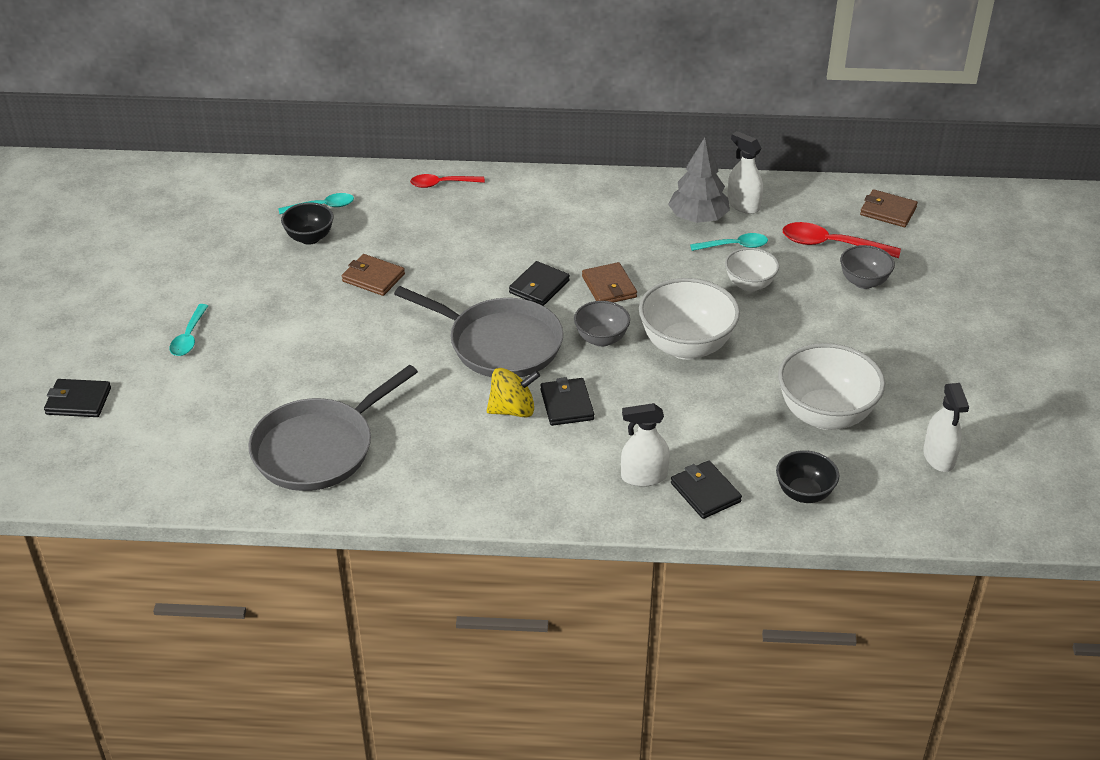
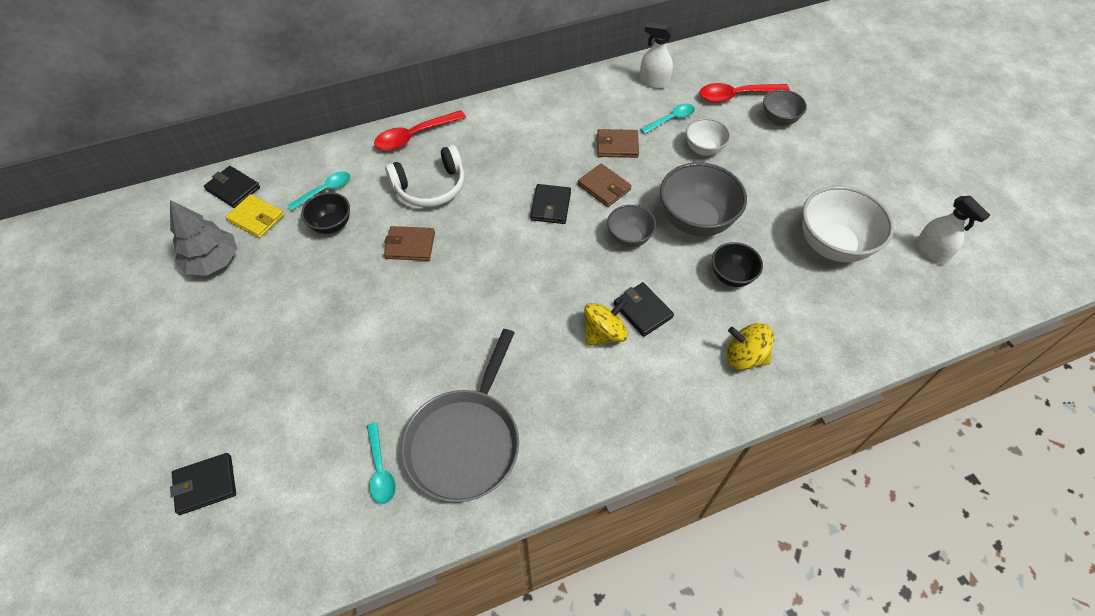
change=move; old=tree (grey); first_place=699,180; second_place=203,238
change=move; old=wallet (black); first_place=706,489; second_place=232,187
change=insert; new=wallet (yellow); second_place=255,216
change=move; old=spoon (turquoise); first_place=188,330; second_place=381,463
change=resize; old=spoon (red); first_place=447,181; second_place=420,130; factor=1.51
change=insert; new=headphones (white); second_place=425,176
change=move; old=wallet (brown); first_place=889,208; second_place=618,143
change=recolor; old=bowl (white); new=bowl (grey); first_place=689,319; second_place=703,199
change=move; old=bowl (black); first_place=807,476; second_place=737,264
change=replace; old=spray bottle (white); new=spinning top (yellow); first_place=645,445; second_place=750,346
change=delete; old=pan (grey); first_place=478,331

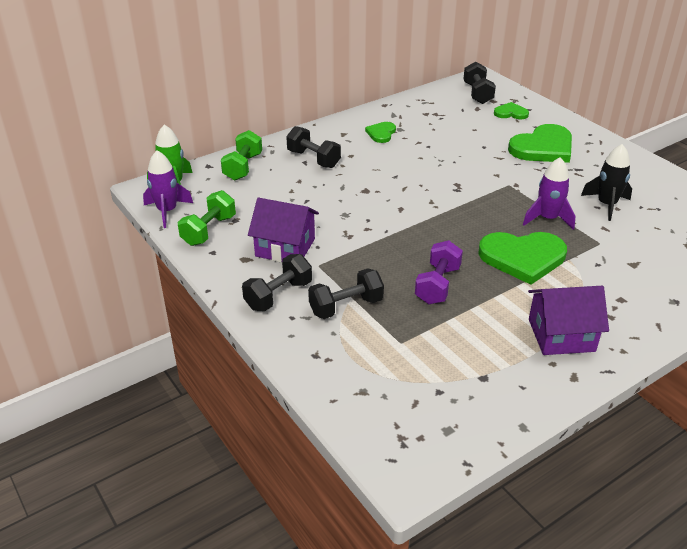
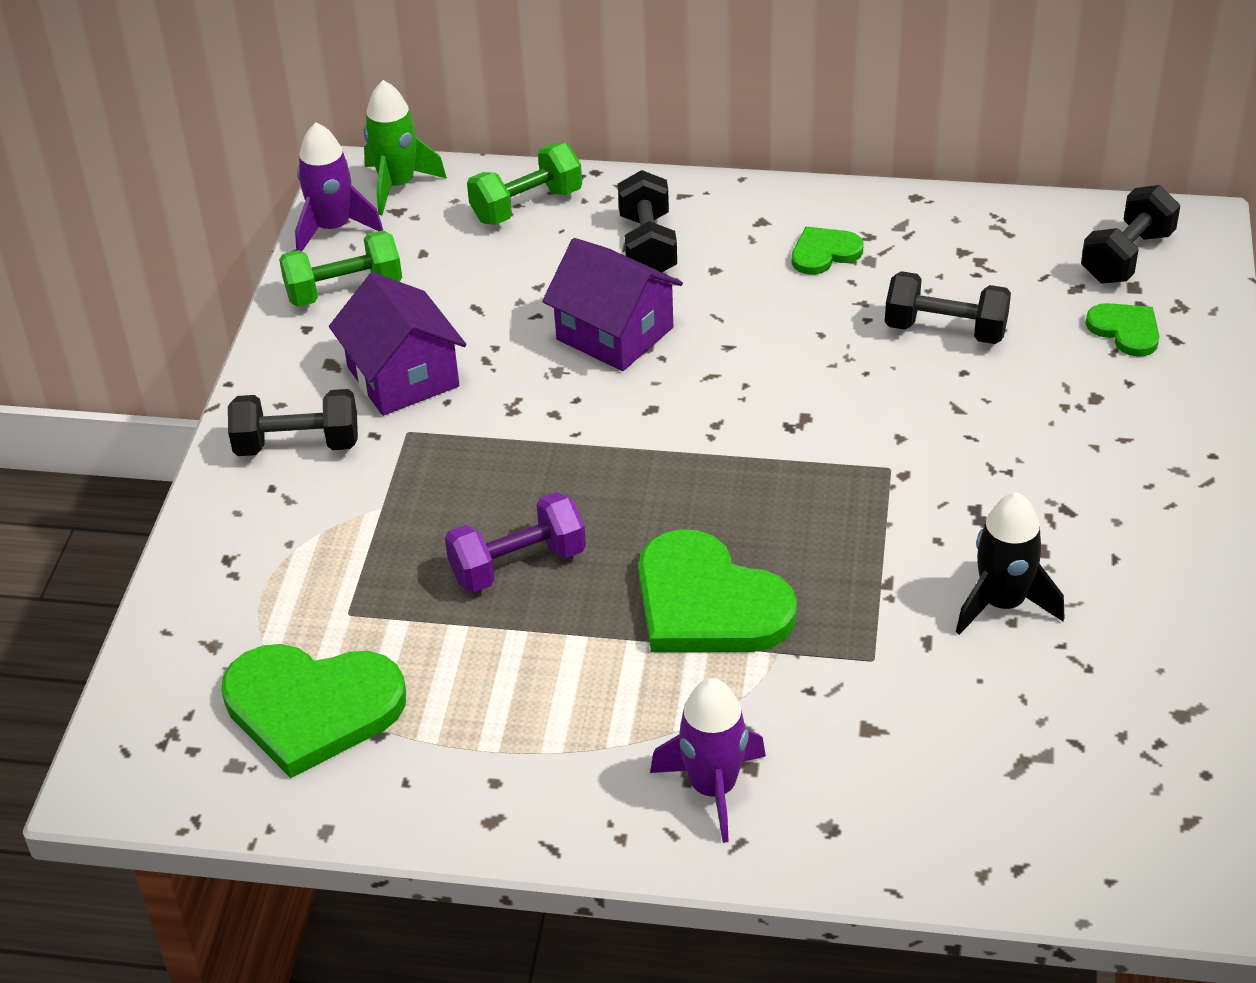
change=move; old=heart (green); first_place=540,143; second_place=313,711
change=move; old=house (purple); first_place=568,320; second_place=612,304
change=move; old=rocket (purple); first_place=549,193; second_place=708,760
change=move; old=dumbbell (black); first_place=346,293; second_place=948,307

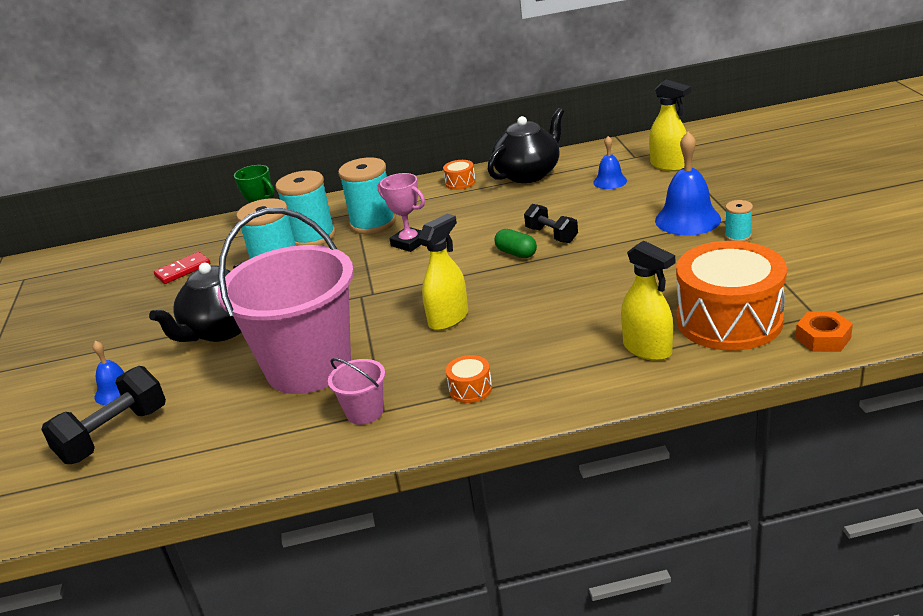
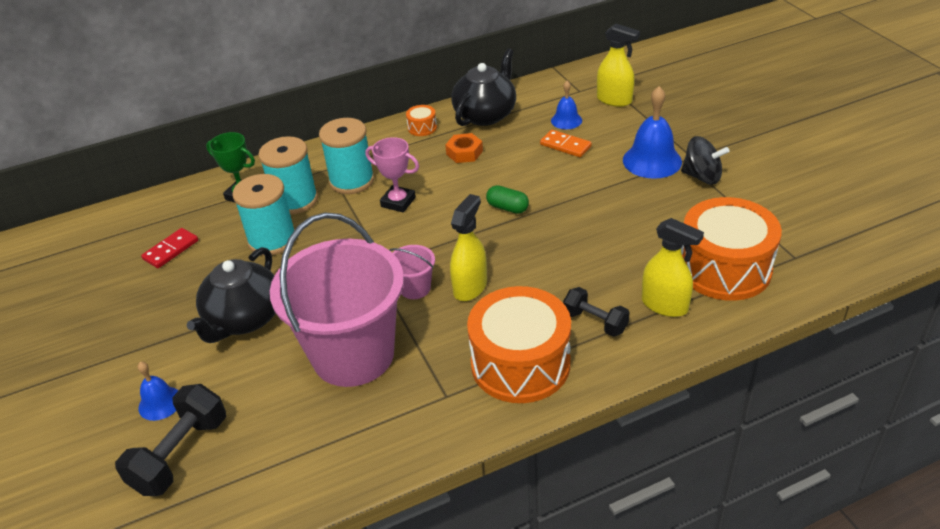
change=move; old=bucket (pink); first_place=356,391; second_place=412,272
change=move; old=nut (orange); first_place=824,331; second_place=464,148
change=resize; old=drum (orange); first_place=469,379; second_place=519,344; factor=2.47
change=insert; new=domino (orange); second_place=566,143
change=move; old=dumbbell (black); first_place=551,223; second_place=596,312
change=replace; old=spool (turquoise); new=spinning top (black); first_place=739,221; second_place=705,160

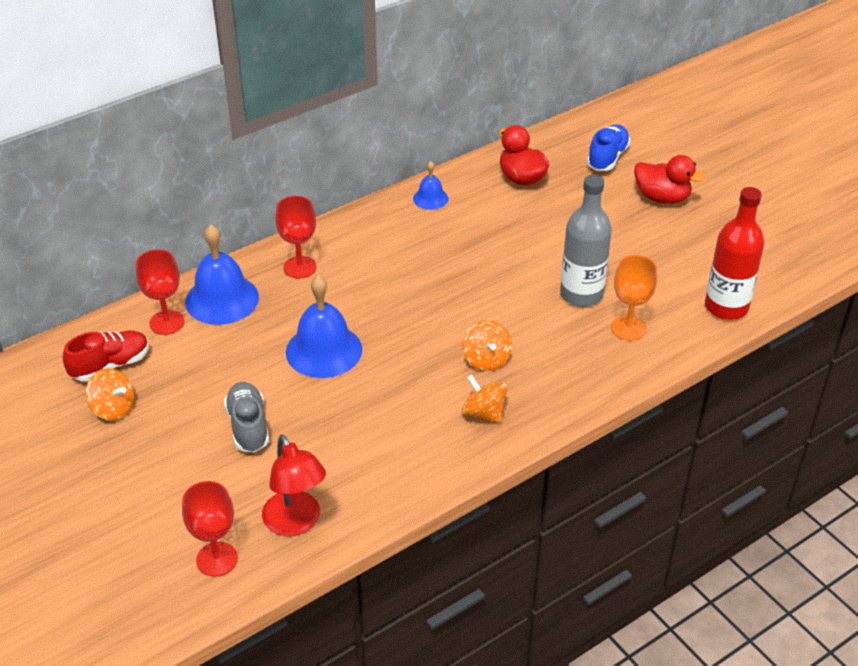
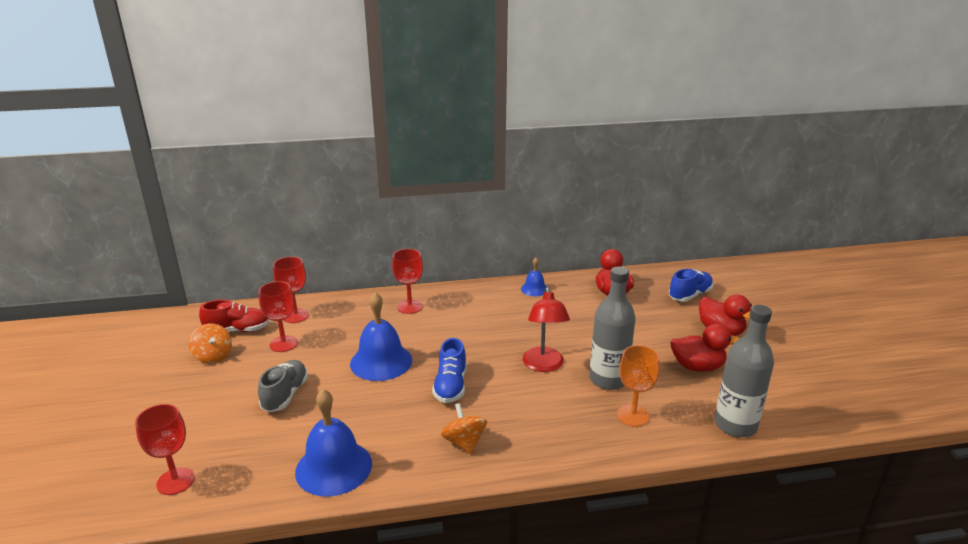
change=insert; new=goblet (red); second_place=278,316
change=move; old=bell (blue); first_place=222,275; second_place=333,443
change=insert; new=shoe (blue); second_place=449,370
change=move; old=lamp (red); first_place=294,485; second_place=546,329
change=insert; new=duck (red); second_place=705,347
change=recolor; old=bottle (red); new=bottle (grey); first_place=734,253; second_place=744,371
change=delete; old=spinning top (orange); first_place=487,345

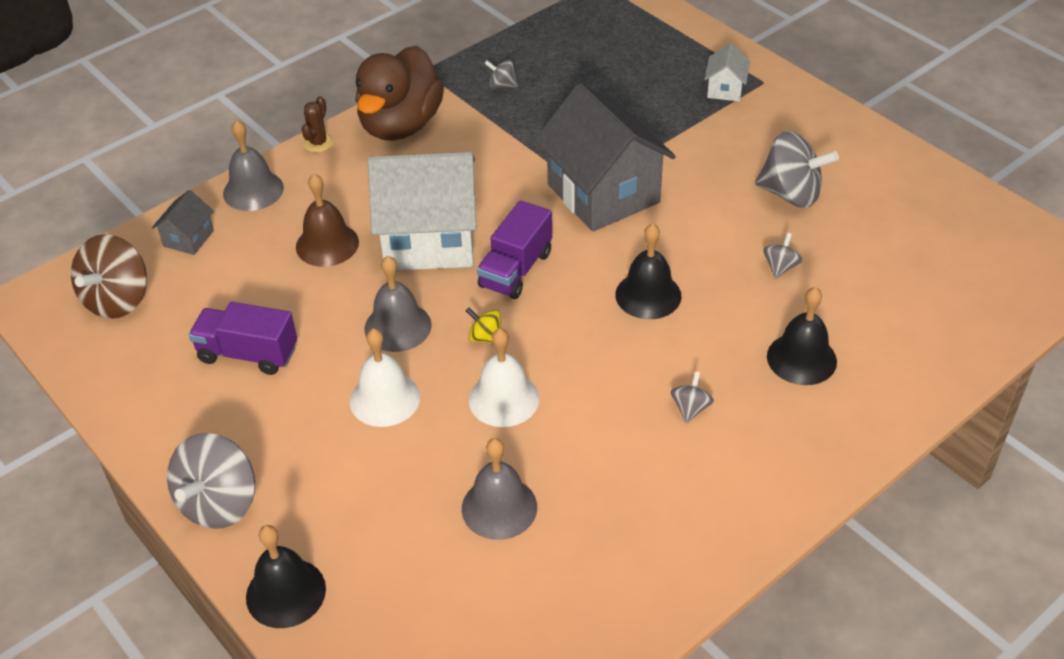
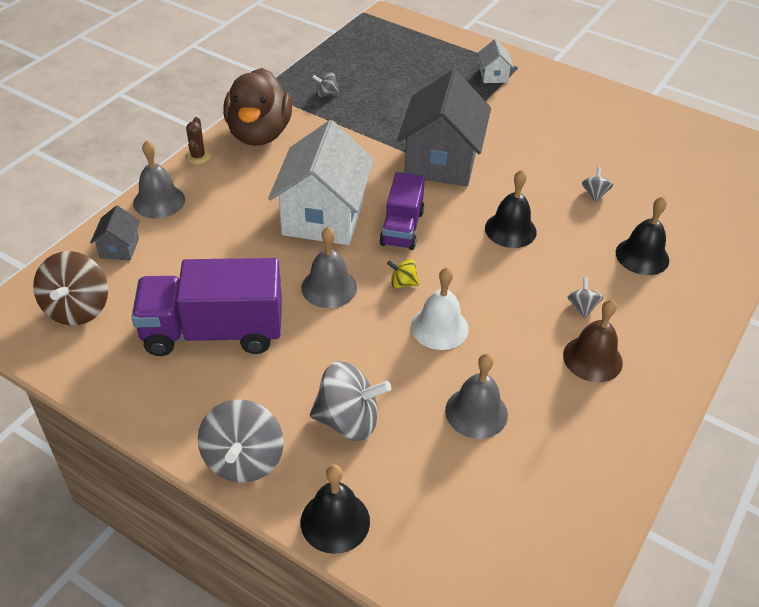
change=resize; old=truck (purple); first_place=243,338; second_place=206,307; factor=1.65
change=rotate; old=house (white); first_place=422,211; second_place=321,182; degrees=-60
change=move; old=spinning top (grey); first_place=797,169; second_place=350,401
change=rotate; old=house (grey); first_place=605,157; second_place=444,128; degrees=60
change=move; old=bell (brown); first_place=327,220; second_place=593,340
change=delete; old=bell (white); first_place=385,377

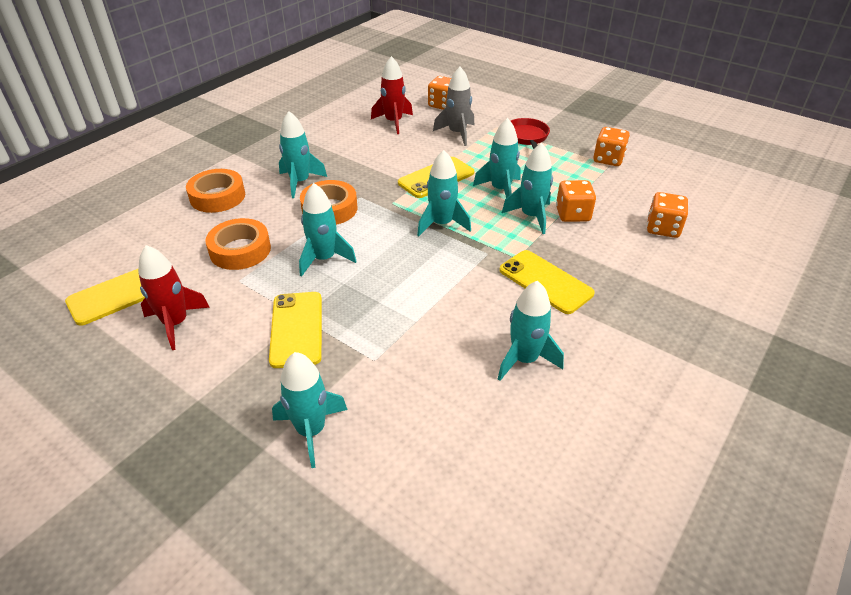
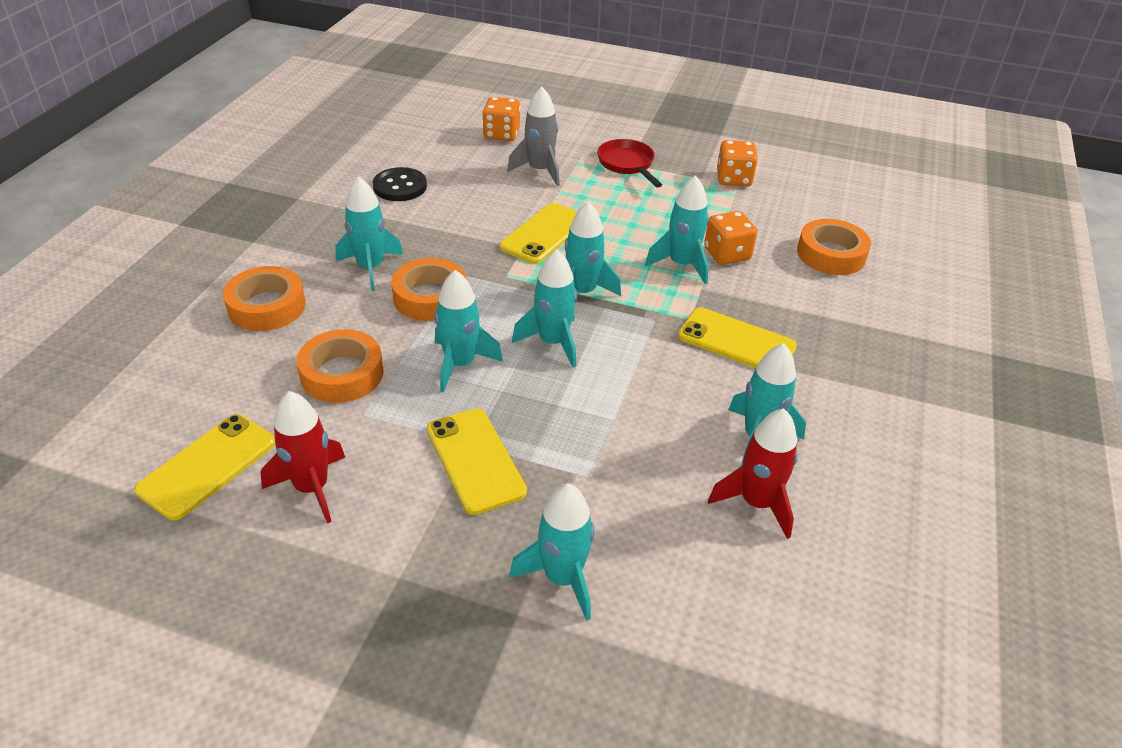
change=insert; new=button (black); second_place=400,184
change=move; old=rocket (turquoise); first_place=497,158; second_place=544,308
change=move; old=rocket (red); first_place=392,95; second_place=753,473
change=replace; old=dice (orange); new=tape (orange); first_place=667,215; second_place=834,247

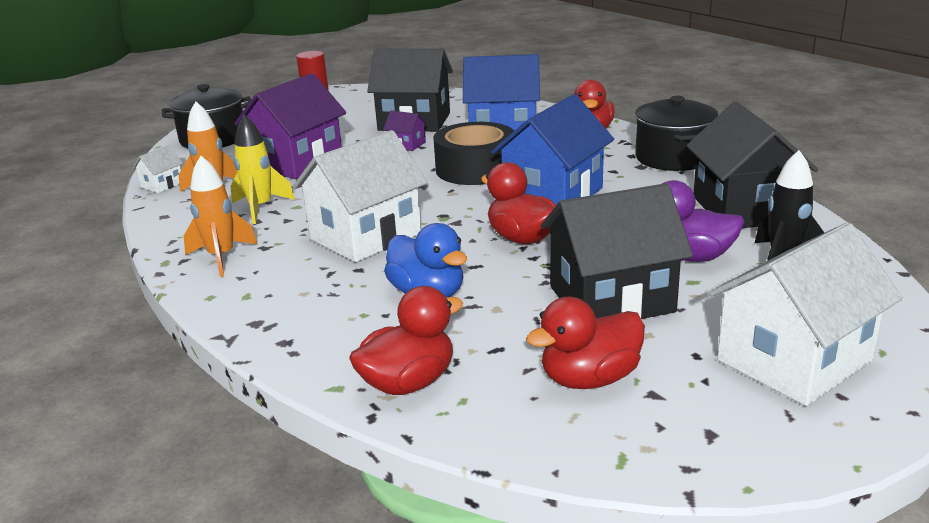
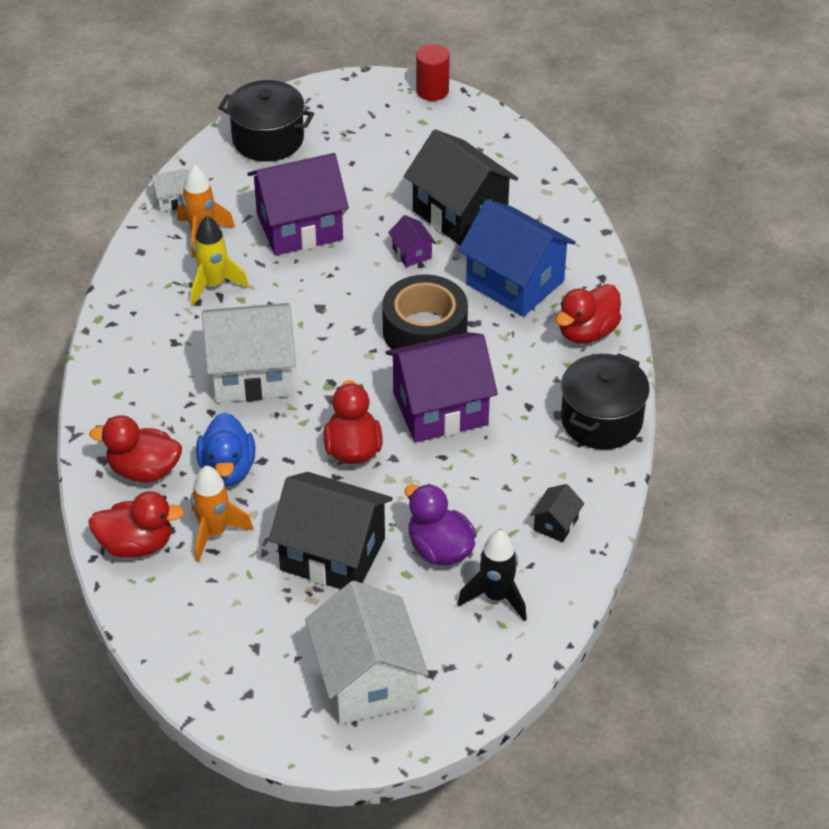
change=move; old=duck (red); first_place=585,343; second_place=135,449
change=move; old=rocket (orange); first_place=220,216; second_place=222,513
change=rotate; old=house (white); first_place=806,314; second_place=367,653; degrees=75
change=recolor; old=house (blue); new=house (purple); first_place=552,149; second_place=442,387
change=resize; old=house (black); first_place=752,164; second_place=557,513; factor=0.44

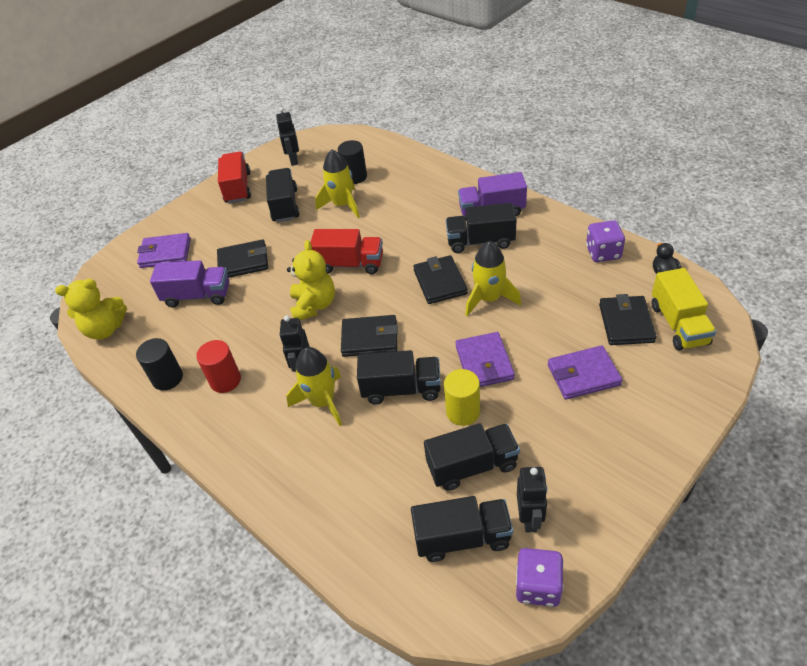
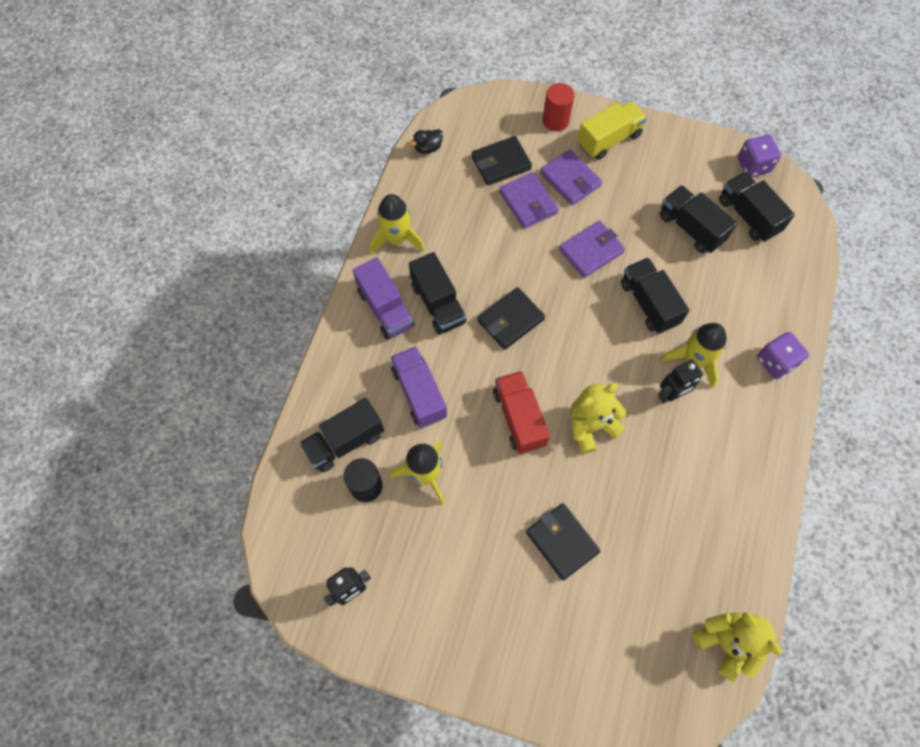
change=move; old=truck (black); first_place=282,195; second_place=341,435
change=move; old=rocket (yellow); first_place=493,278; second_place=397,224
change=move; old=truck (purple); first_place=189,284; second_place=419,387
change=move; old=wallet (purple); first_place=164,250; second_place=529,200
change=move; old=cylinder (red); first_place=218,366; second_place=558,107
change=move; old=truck (yellow); first_place=684,309; second_place=612,130
change=move; old=dice (purple); first_place=605,241; second_place=783,355
change=delete; old=cylinder (black); first_place=159,364
change=delete; old=truck (red); first_place=234,177
change=delete; old=wallet (black); first_place=369,336
change=delete; old=cylinder (yellow); first_place=462,397
change=delete; old=robot (black); first_place=532,500

